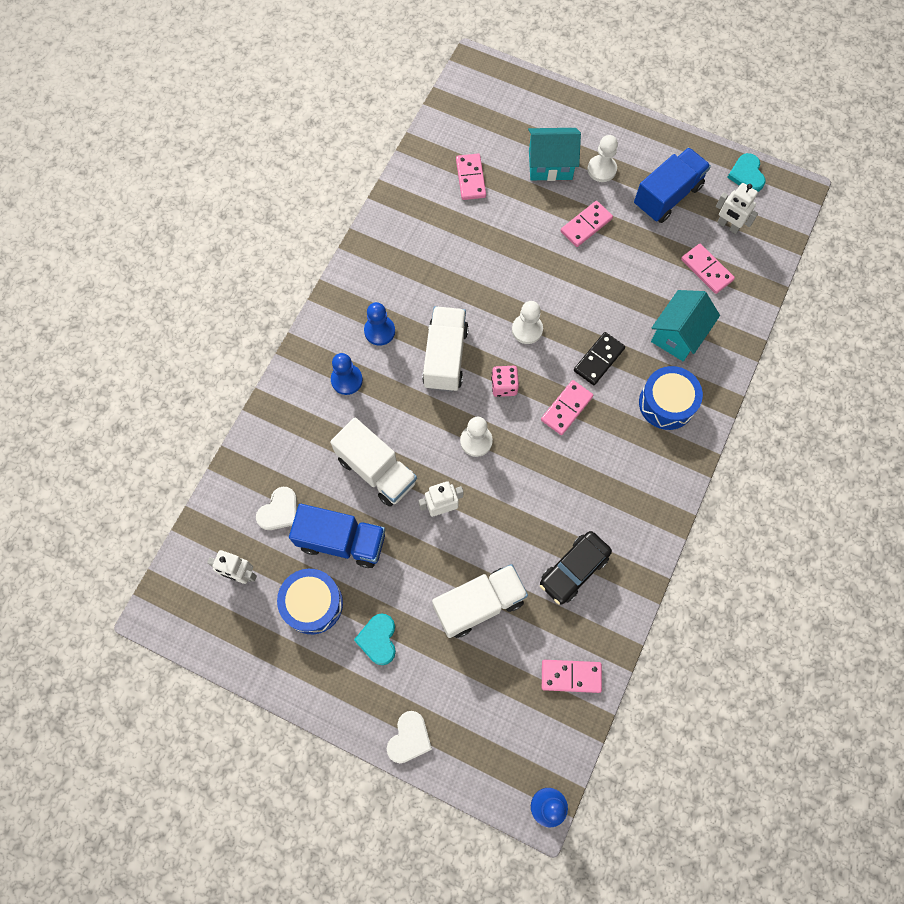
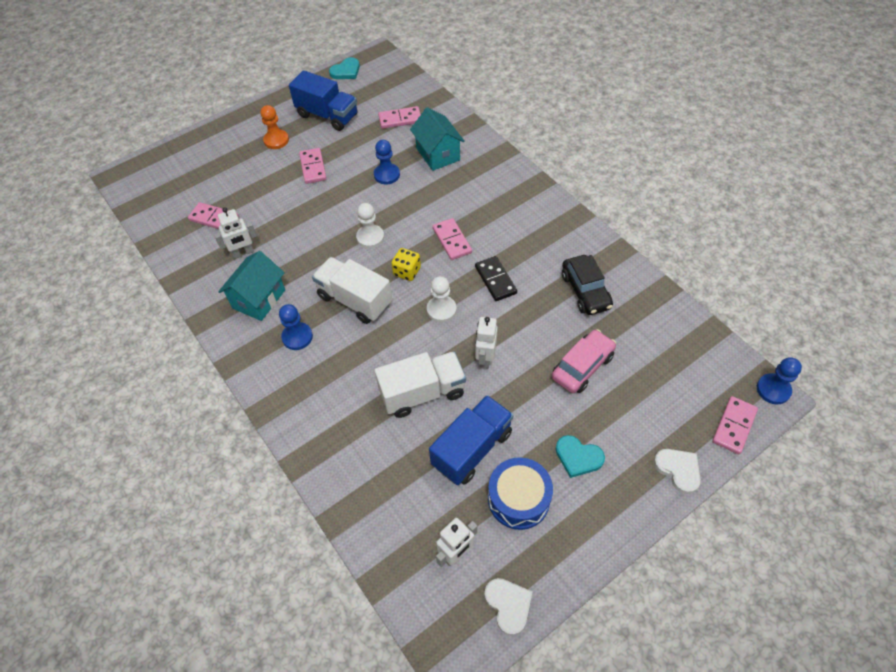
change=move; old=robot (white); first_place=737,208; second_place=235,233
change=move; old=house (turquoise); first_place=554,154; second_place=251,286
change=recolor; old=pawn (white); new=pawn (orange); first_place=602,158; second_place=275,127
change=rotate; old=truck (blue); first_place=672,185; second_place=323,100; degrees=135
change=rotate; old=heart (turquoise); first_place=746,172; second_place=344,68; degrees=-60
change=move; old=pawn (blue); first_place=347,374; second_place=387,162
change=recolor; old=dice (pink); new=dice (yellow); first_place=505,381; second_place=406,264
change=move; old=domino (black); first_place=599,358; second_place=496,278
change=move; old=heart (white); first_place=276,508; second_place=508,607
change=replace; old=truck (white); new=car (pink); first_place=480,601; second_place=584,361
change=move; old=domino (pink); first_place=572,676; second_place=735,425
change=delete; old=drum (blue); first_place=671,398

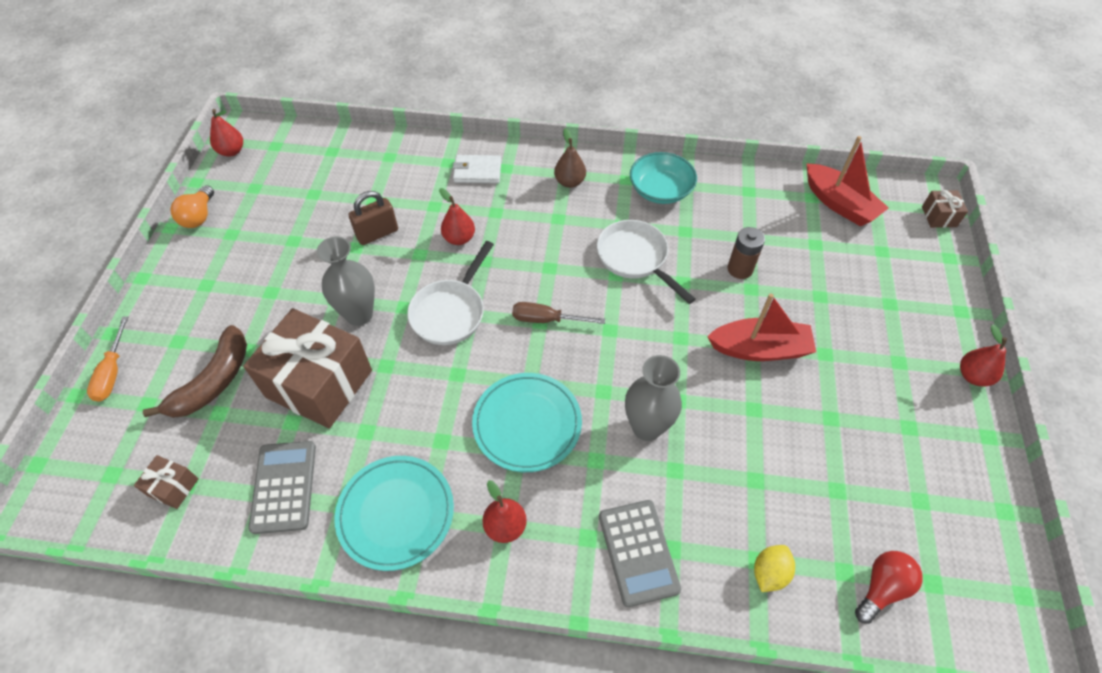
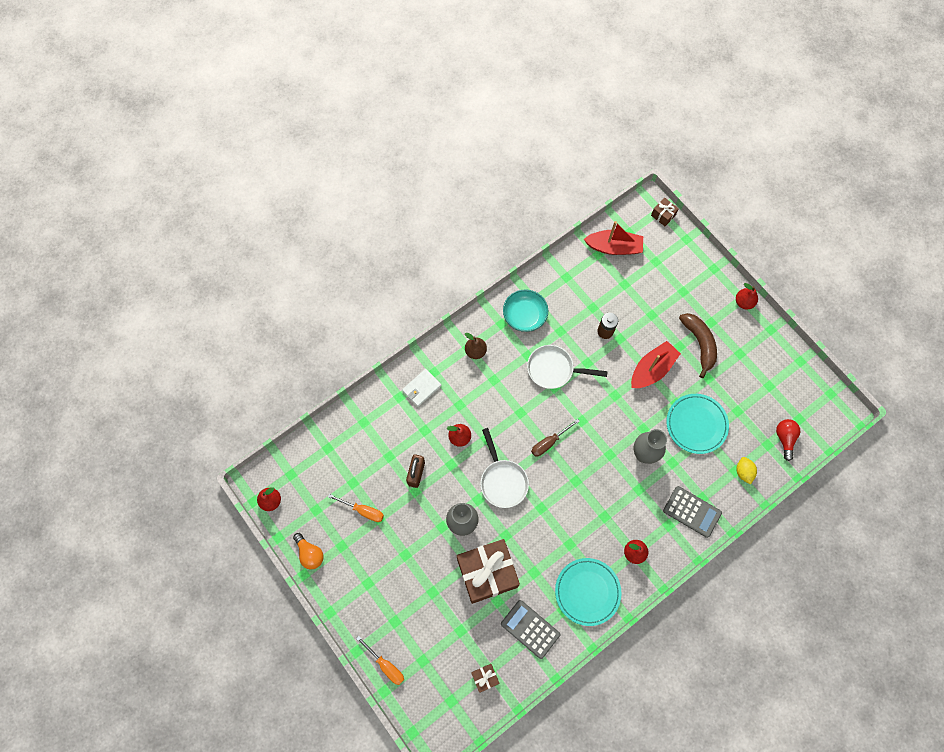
change=insert; new=screwdriver (orange); second_place=356,508
change=move; old=plate (turquoise); first_place=527,422; second_place=697,424
change=move; old=banana (brown); first_place=195,371; second_place=698,345

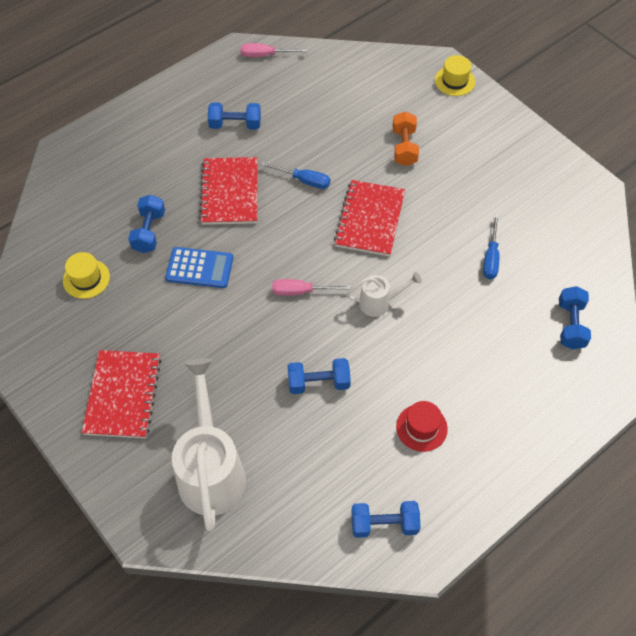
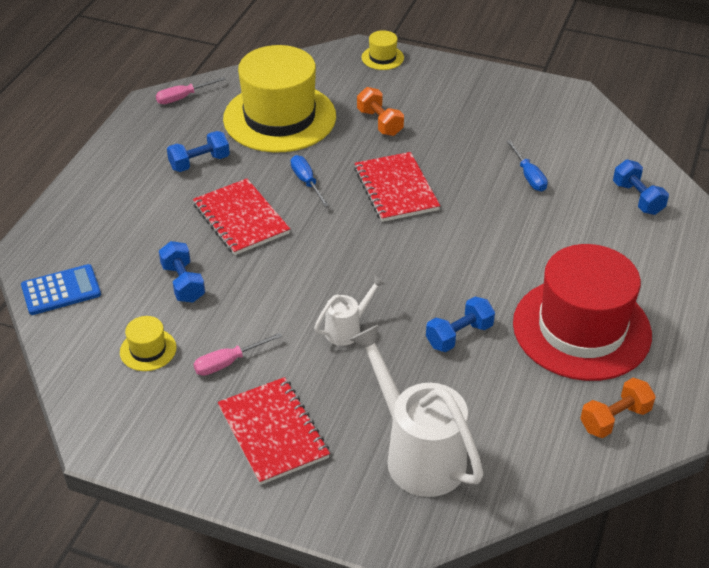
change=move; old=calculator (blue); first_place=199,267; second_place=61,289
change=move; old=screwdriver (pink); first_place=311,287; second_place=237,354
change=insert; new=hat (yellow); second_place=279,98
change=rotate; old=screwdriver (blue); first_place=295,175; second_place=310,181; degrees=-105
change=move; old=watering can (white); first_place=384,294; second_place=350,310
change=resize; old=hat (red); first_place=422,426; second_place=582,312; factor=2.48
change=recolor; old=dumbbell (blue); new=dumbbell (orange); first_place=385,519; second_place=618,408

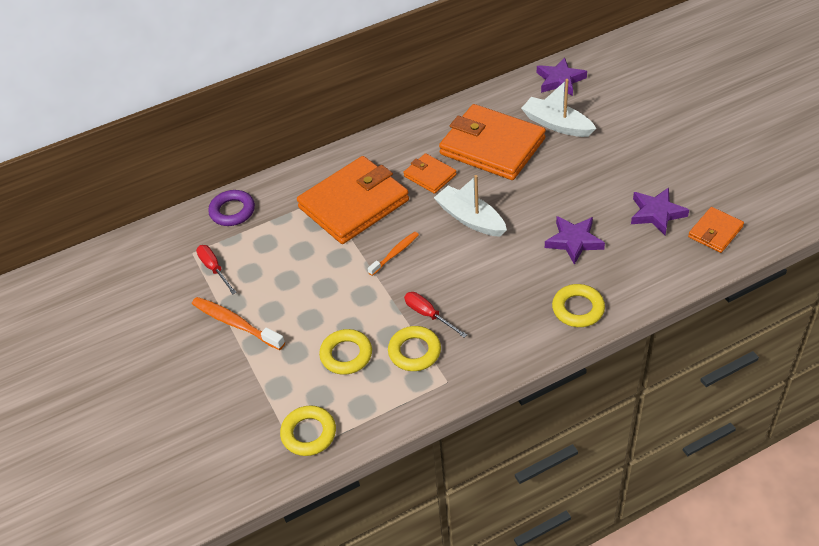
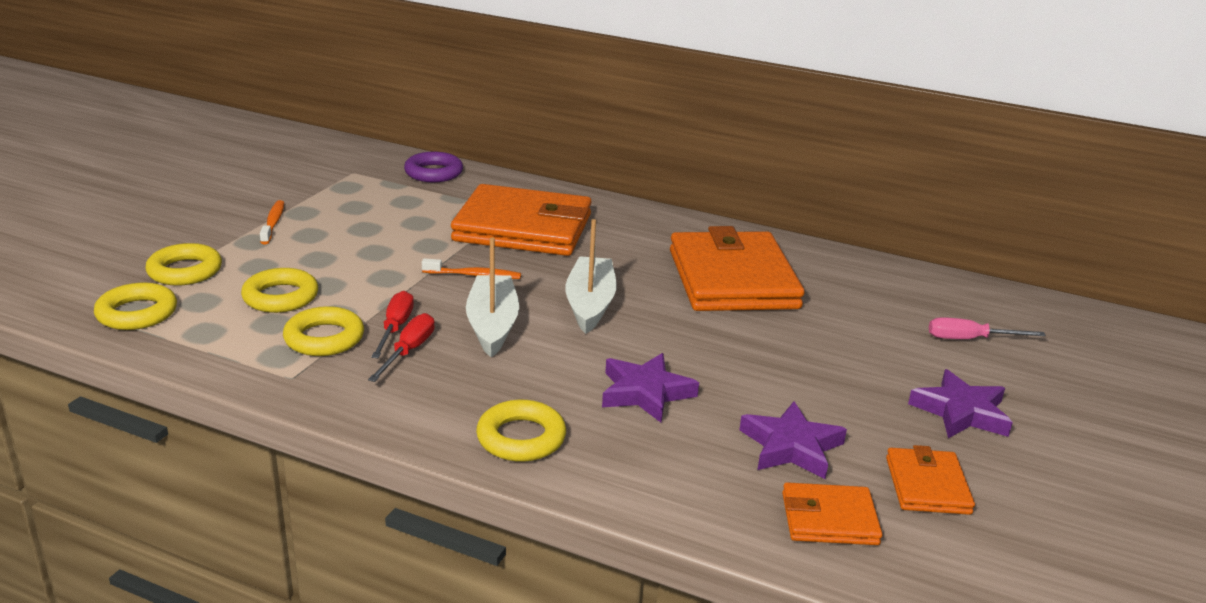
change=insert; new=ring (yellow); second_place=183,264
change=resize; old=toothbrush (orange); first_place=238,323; second_place=272,222; factor=0.63
change=move; old=screwdriver (red); first_place=216,269; second_place=401,347
change=move; old=boat (white); first_place=558,108; second_place=492,297
change=move; old=wallet (orange); first_place=430,173; second_place=930,480
change=move; old=star (purple); first_place=562,76; second_place=960,403
change=insert; new=screwdriver (pink); second_place=987,328

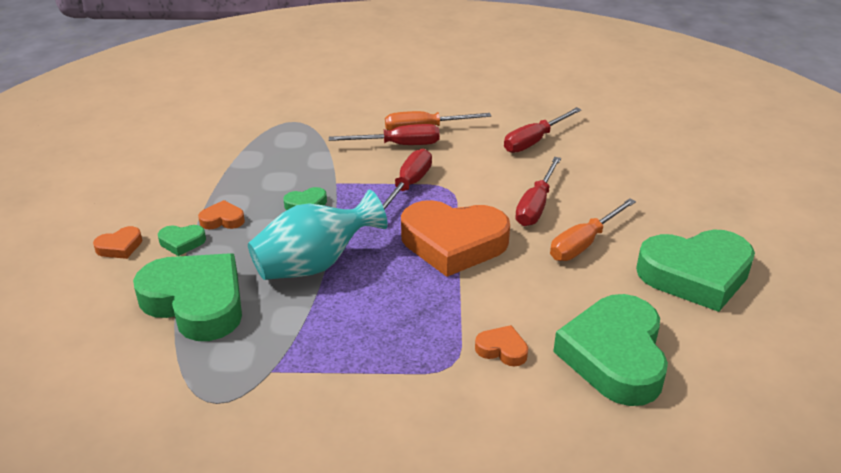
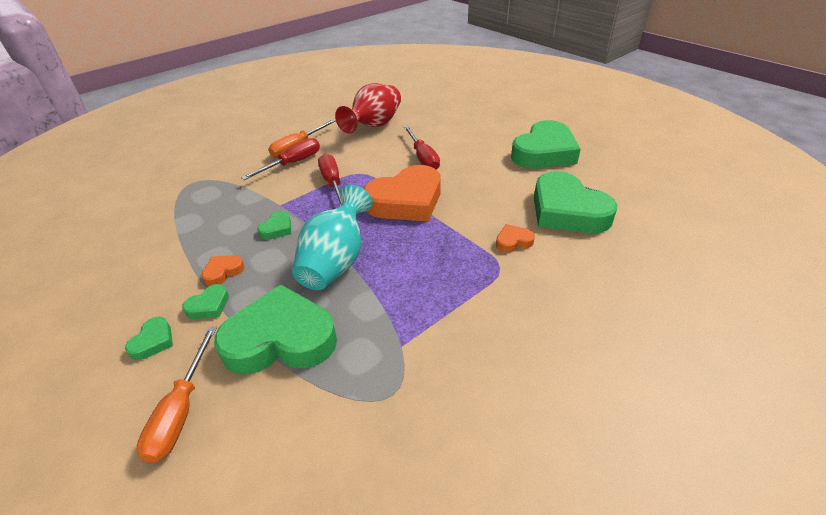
change=recolor; old=heart (orange); new=heart (green); first_place=117,242; second_place=149,338
change=move; old=screwdriver (orange); first_place=593,229; second_place=177,394
change=replace; old=screwdriver (red); new=vase (red); first_place=543,130; second_place=368,108

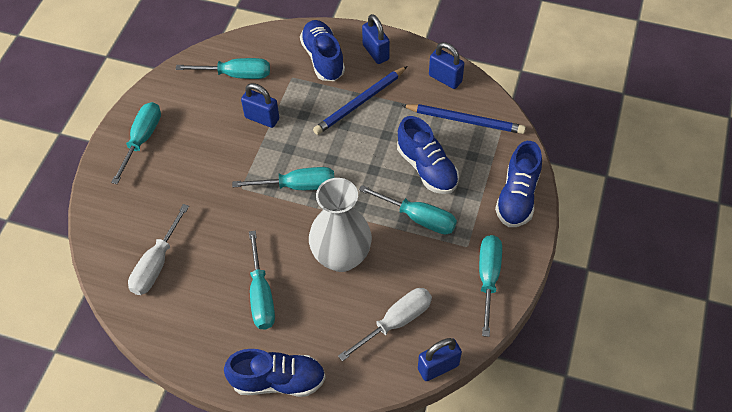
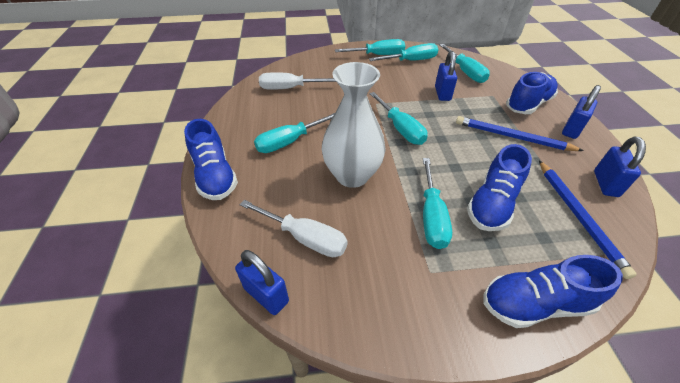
change=move; old=screwdriver (turquoise); first_place=490,286; second_place=403,52

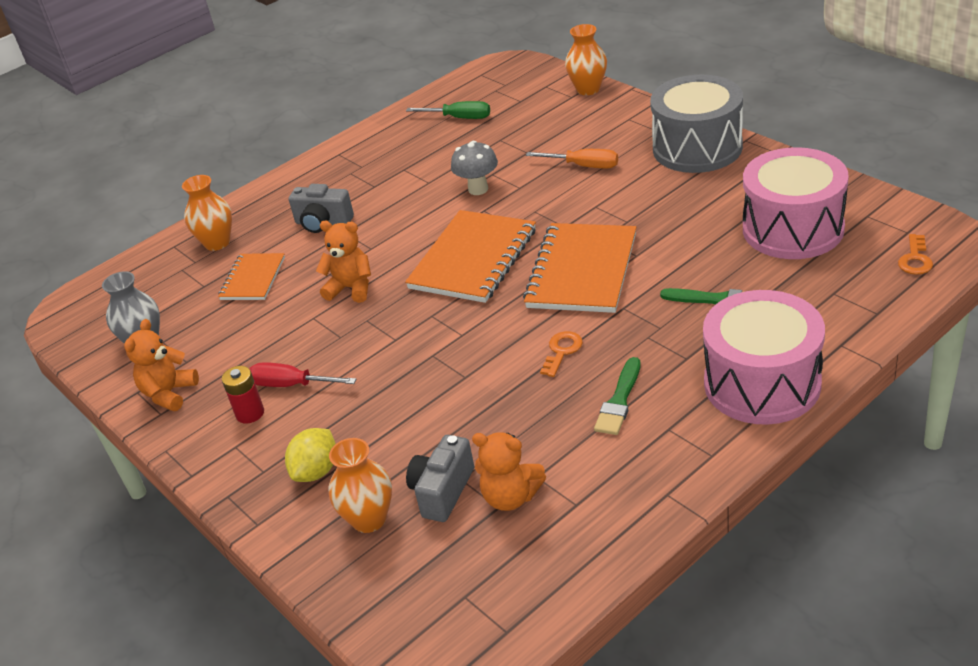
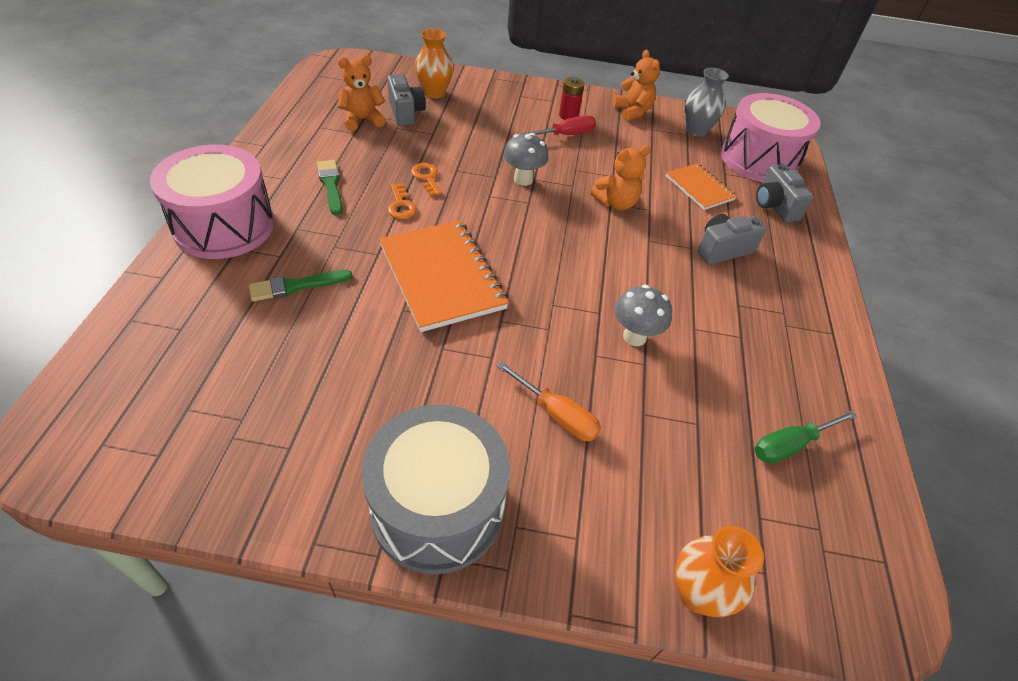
change=move; old=key (orange); first_place=915,254; second_place=426,179
change=rotate; old=screwdriver (orange); first_place=572,159; second_place=549,401; degrees=-120
change=insert; new=mushroom (grey); second_place=526,159
change=move; old=drum (pink); first_place=796,203; second_place=771,137
change=replace; old=vase (orange); new=camera (grey); first_place=207,213; second_place=784,192
change=delete; old=lemon (yellow); first_place=310,455
change=delete; old=notebook (orange); first_place=470,256

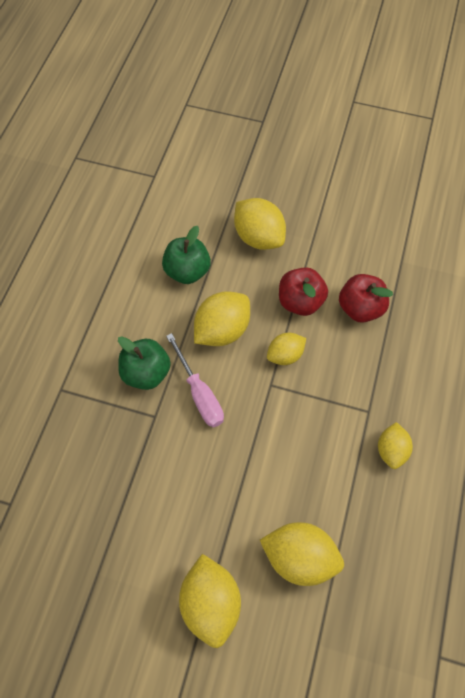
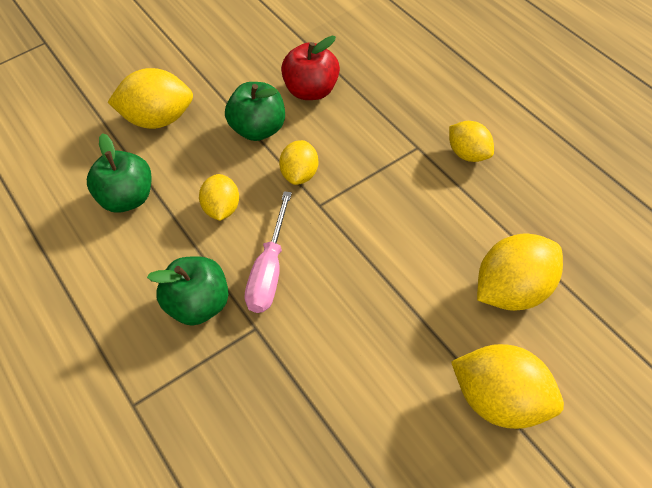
change=resize; old=lemon (yellow); first_place=222,318; second_place=219,197; factor=0.62
change=recolor; old=apple (red); new=apple (green); first_place=303,291; second_place=255,111
change=rotate; old=screwdriver (pink); first_place=195,380; second_place=268,252; degrees=90

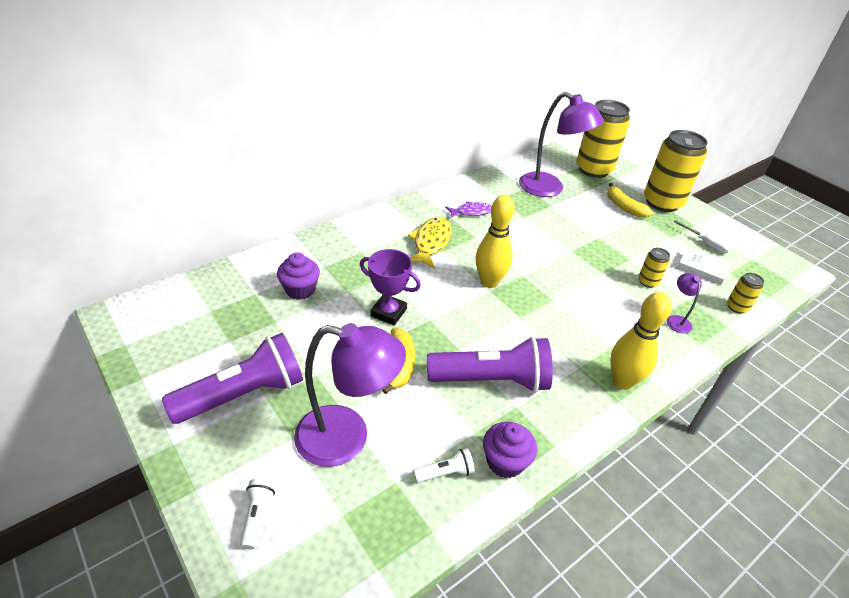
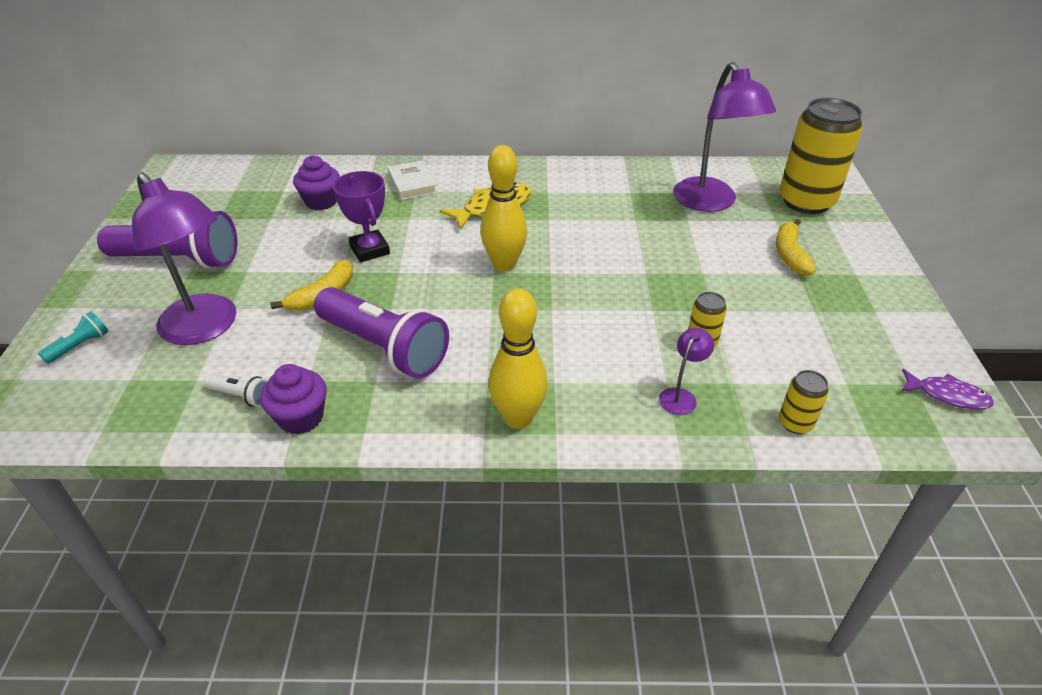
change=recolor; old=flashlight (white); new=flashlight (turquoise); first_place=257,514; second_place=73,337
change=move; old=book (white); first_place=704,266; second_place=412,180
change=move; old=fish (purple); first_place=468,209; second_place=947,389
change=delete; old=can (yellow); first_place=676,171
change=delete; old=screwdriver (white); first_place=702,236

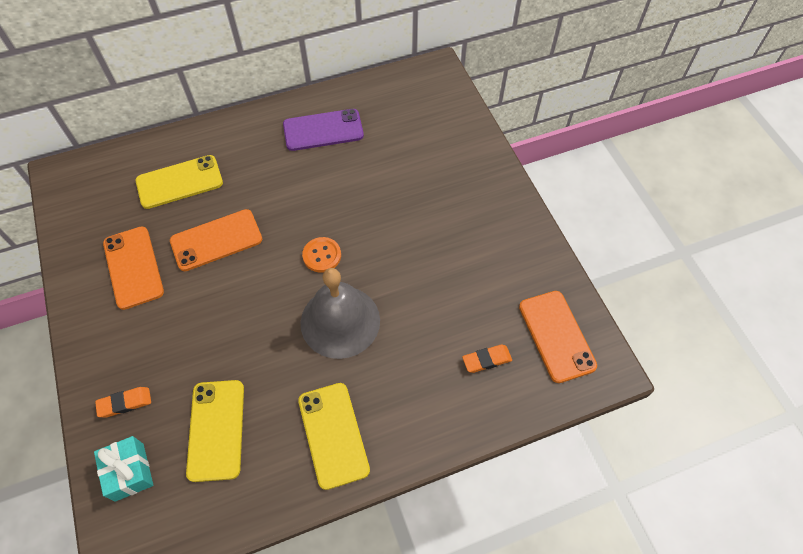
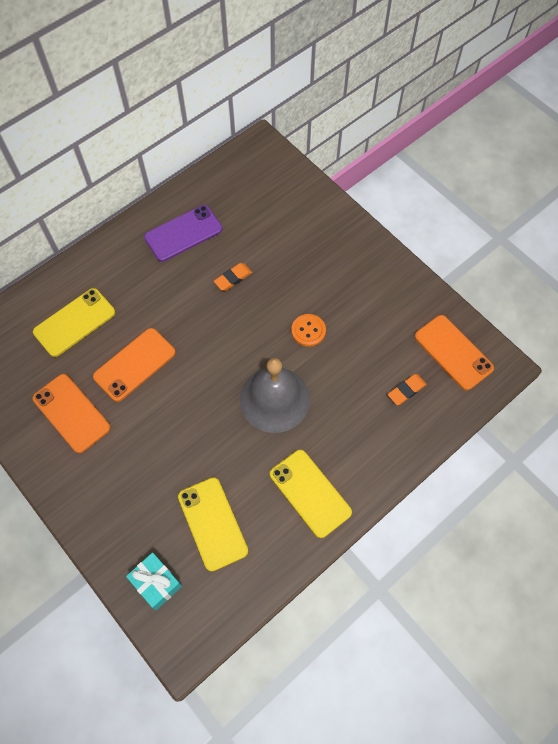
change=move; old=eraser (orange); first_place=123,402; second_place=233,277
change=move; old=button (orange); first_place=321,255; second_place=308,330

